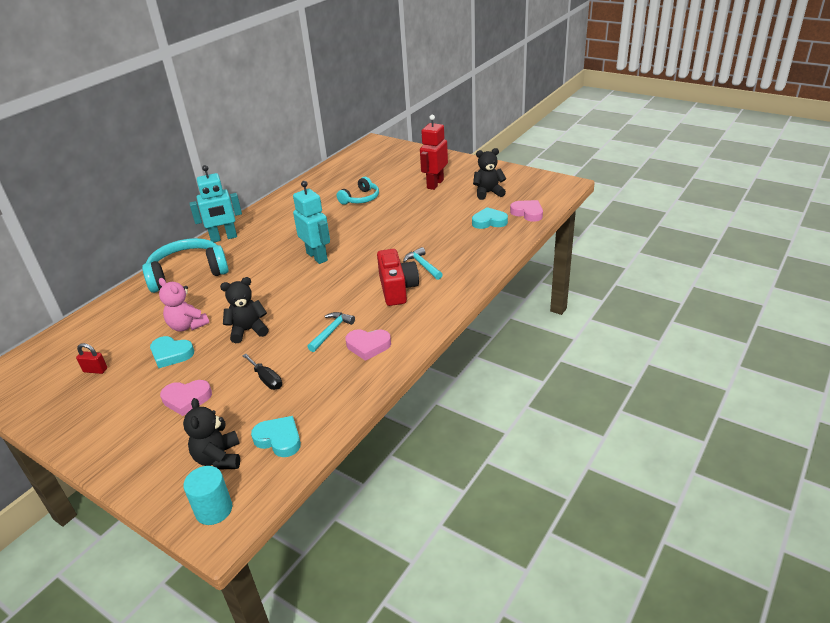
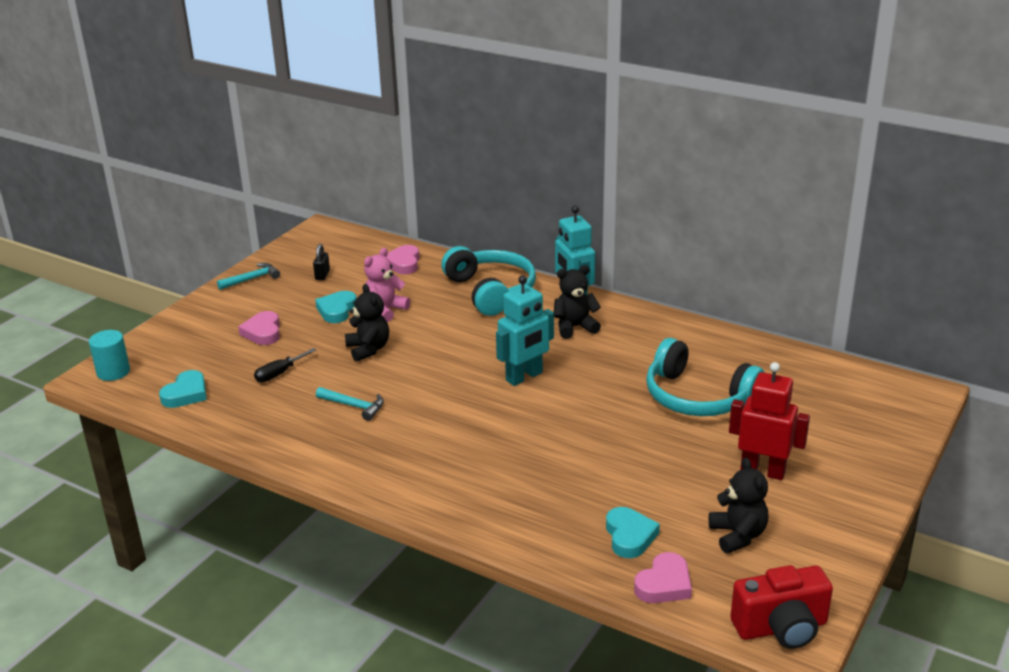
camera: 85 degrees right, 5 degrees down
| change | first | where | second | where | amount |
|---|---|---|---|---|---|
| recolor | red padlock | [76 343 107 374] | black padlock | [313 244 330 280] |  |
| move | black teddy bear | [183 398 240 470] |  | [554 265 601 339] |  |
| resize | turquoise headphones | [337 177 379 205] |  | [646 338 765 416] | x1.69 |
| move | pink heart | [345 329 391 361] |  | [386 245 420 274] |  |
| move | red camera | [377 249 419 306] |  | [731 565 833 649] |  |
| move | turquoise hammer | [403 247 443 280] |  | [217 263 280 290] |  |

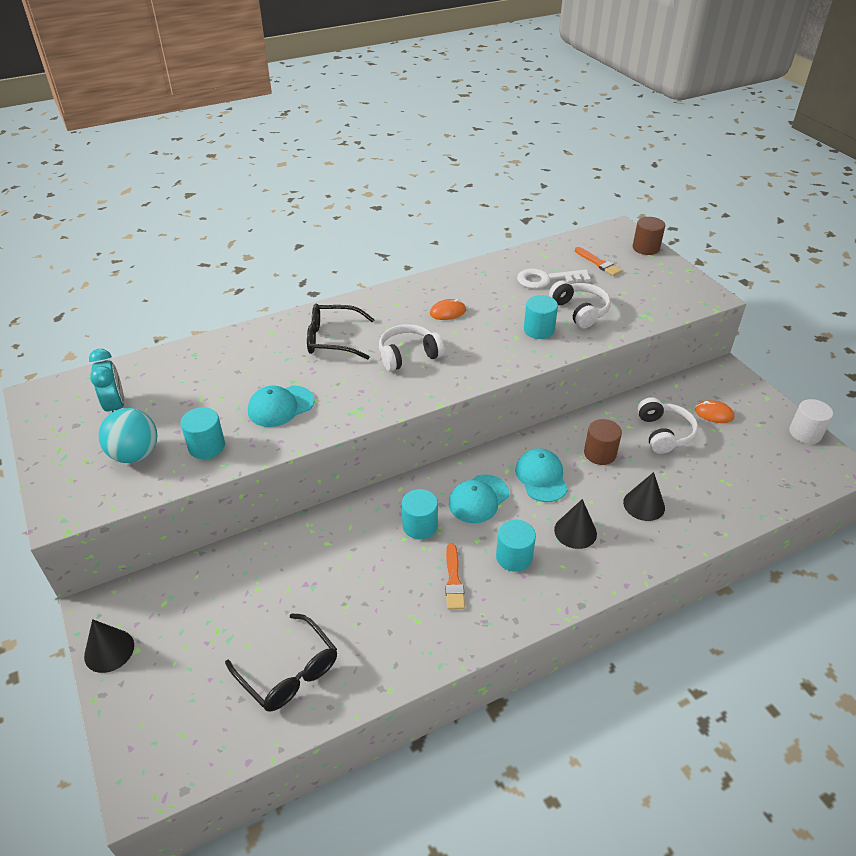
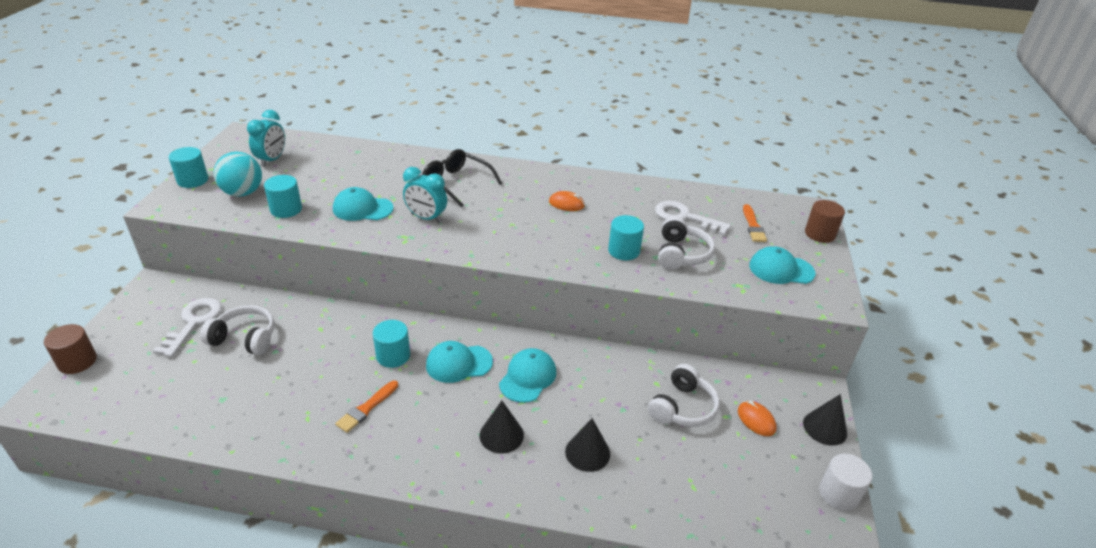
camera: 35 degrees right, 5 degrees down
| change | first | where | second | where | amount |
|---|---|---|---|---|---|
| move | black cone | [84 619 134 673] |  | [803 394 847 446] |  |
| delete | black glasses | [225 613 337 712] |  |  |  |
| move | white headphones | [379 324 445 371] |  | [200 305 275 355] |  |
| move | turquoise cylinder | [496 520 536 572] |  | [169 147 208 188] |  |
| move | brown cylinder | [584 419 622 465] |  | [44 324 97 374] |  |
| insert |  |  | white key | [153 298 222 357] |  |
| insert |  |  | turquoise clock | [403 167 447 223] |  |
| insert |  |  | turquoise cap | [749 246 816 284] |  |

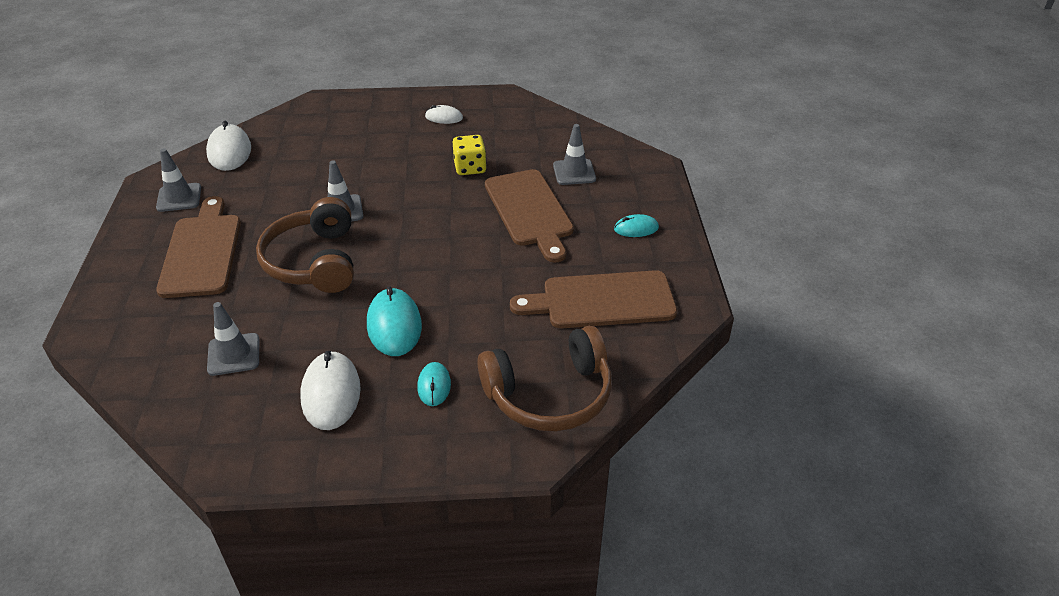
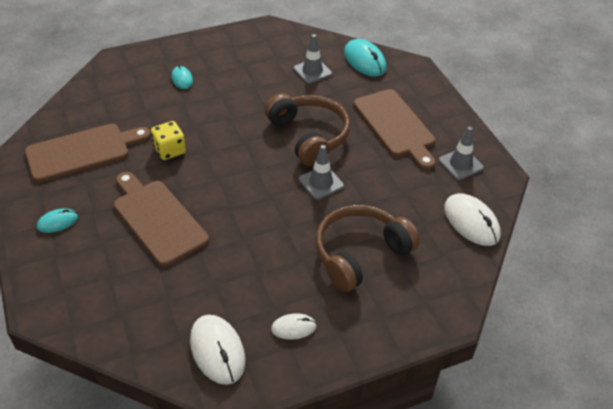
camera: 160 degrees right, 5 degrees up
| change | first | where | second | where | amount |
|---|---|---|---|---|---|
| move | white mouse | [300 351 361 430] |  | [190 315 246 385] |  |
| move | turquoise mouse | [367 286 422 356] |  | [344 39 386 77] |  |
| move | yellow dice | [453 135 487 175] |  | [151 121 186 160] |  |
| move | brown headphones | [478 326 612 431] |  | [315 205 420 292] |  |
| delete | grey traffic cone | [553 124 596 185] |  |  |  |

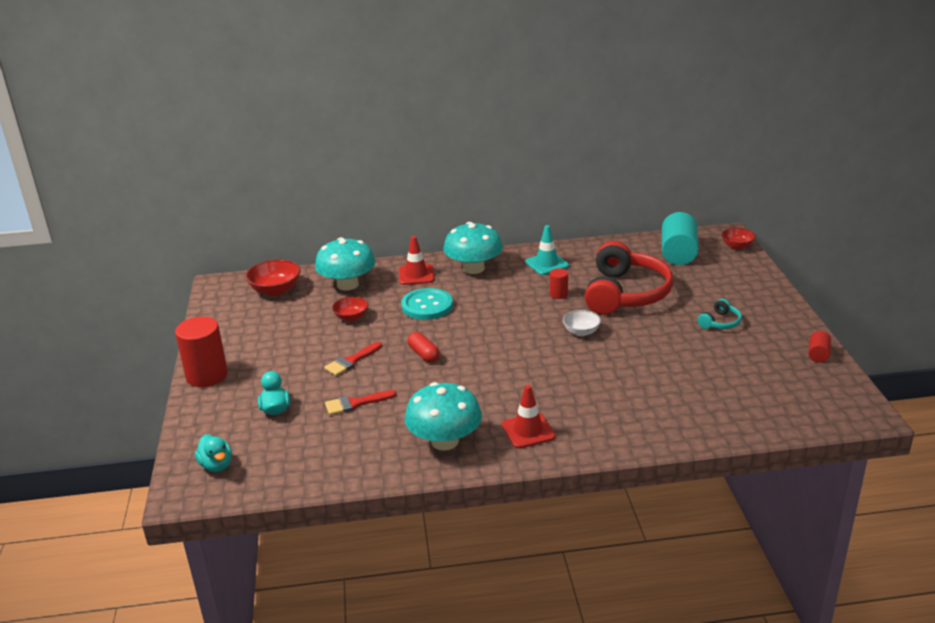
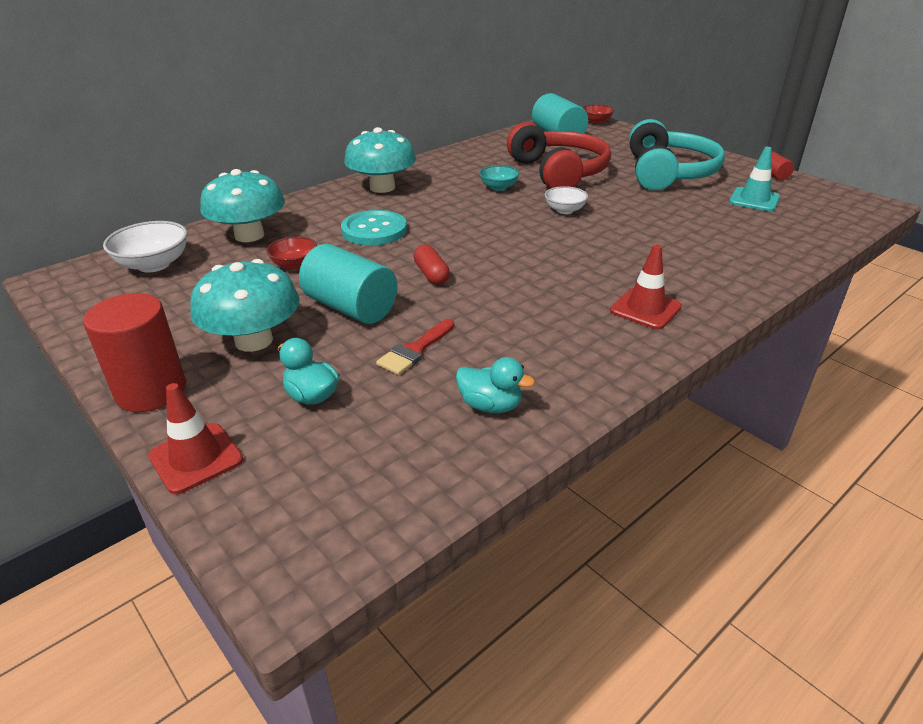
camera: 35 degrees left, 5 degrees up
| change | first | where | second | where | amount |
|---|---|---|---|---|---|
| move | turquoise duck | [195 435 232 472] |  | [456 357 535 413] |  |
| recolor | red bowl | [245 259 301 296] | white bowl | [103 221 187 272] |  |
| replace | red brush | [324 342 382 376] | turquoise cylinder | [299 244 397 324] |  |
| move | red traffic cone | [399 236 434 285] |  | [148 383 243 494] |  |
| move | turquoise mushroom | [405 382 482 450] |  | [190 259 300 352] |  |
| rotate | red capsule | [408 332 440 363] |  | [414 245 450 285] | 45 degrees clockwise |
| move | turquoise traffic cone | [525 225 569 275] |  | [729 147 780 211] |  |
| replace | red cylinder | [550 268 568 299] | turquoise bowl | [479 165 520 191] |  |
| resize | turquoise headphones | [698 299 742 329] |  | [629 119 725 191] | x2.39 |

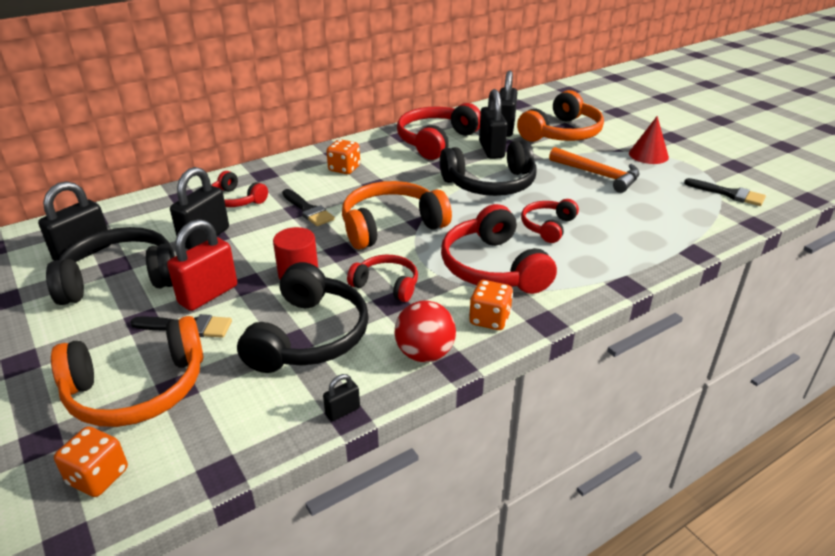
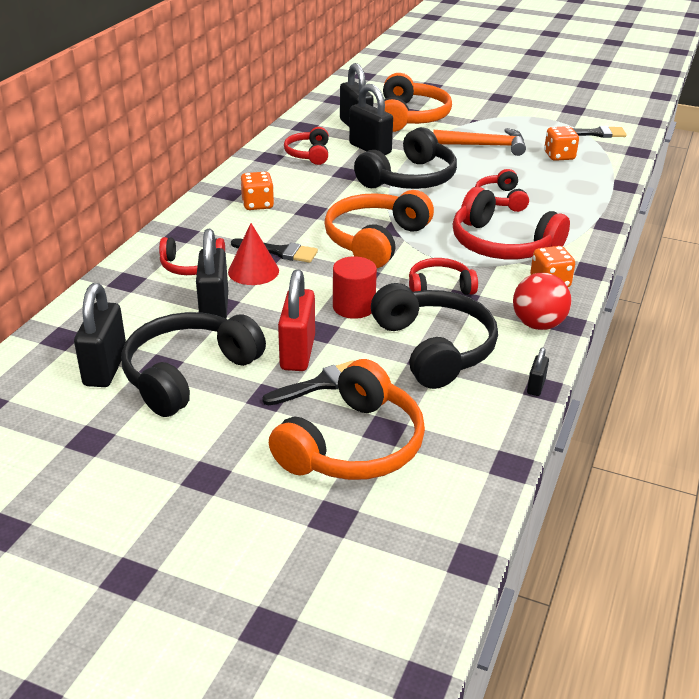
camera: 35 degrees left, 0 degrees up
| change | first | where | second | where | amount |
|---|---|---|---|---|---|
| move | orange dice | [54 426 128 497] |  | [544 126 579 161] |  |
| resize | red headphones | [397 103 481 160] |  | [284 127 329 165] | x0.57 |
| move | red cone | [629 116 669 164] |  | [228 223 279 285] |  |

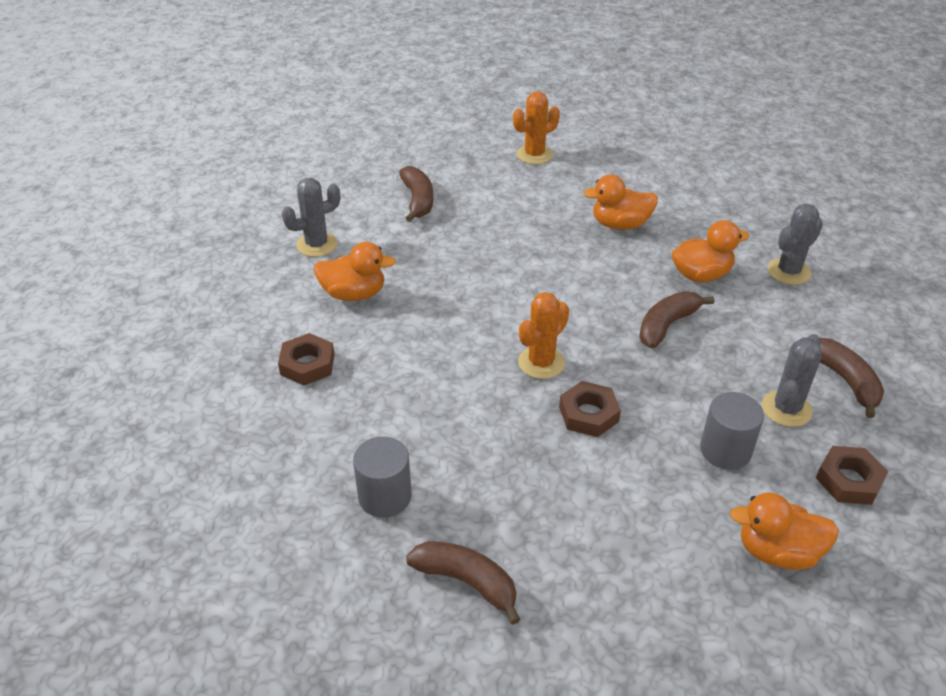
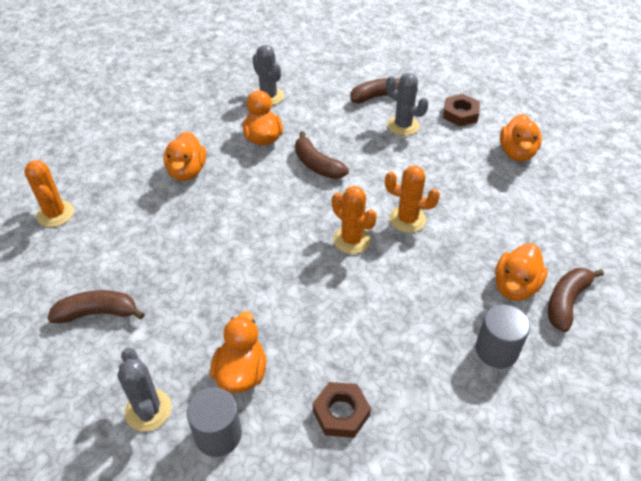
camera: 85 degrees left, 5 degrees up
| change | first | where | second | where | amount |
|---|---|---|---|---|---|
| replace | brown nut | [559 381 621 437] | orange cactus | [385 165 440 233] |  |
| move | grey cylinder | [700 392 764 470] |  | [187 388 242 457] |  |
| insert |  |  | orange duck | [495 243 548 301] |  |

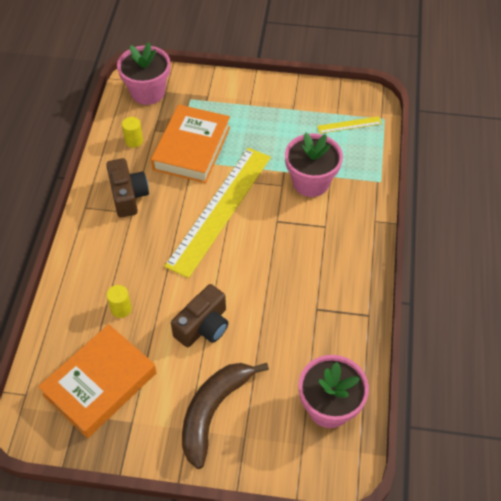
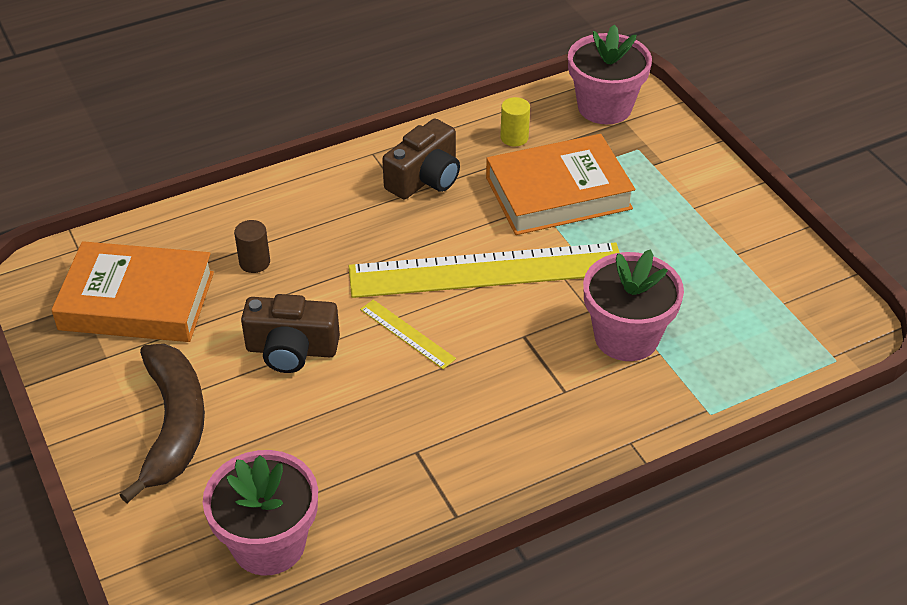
camera: 55 degrees right, 10 degrees down
| change | first | where | second | where | amount |
|---|---|---|---|---|---|
| recolor | yellow cylinder | [106 285 132 318] | brown cylinder | [234 220 270 273] |  |
| rotate | brown banana | [182 363 269 469] |  | [120 344 205 503] | 90 degrees clockwise |
| move | yellow ruler | [317 116 382 134] |  | [360 300 456 369] |  |

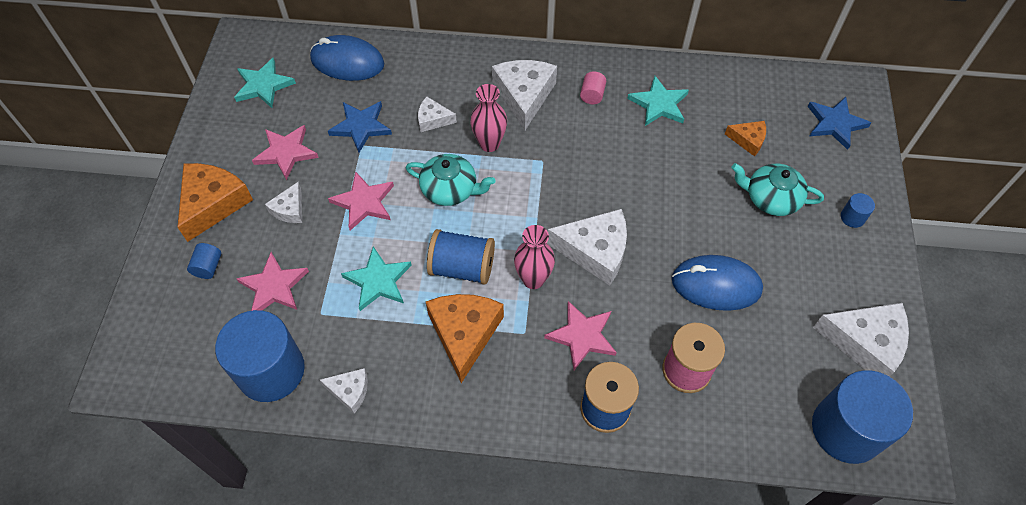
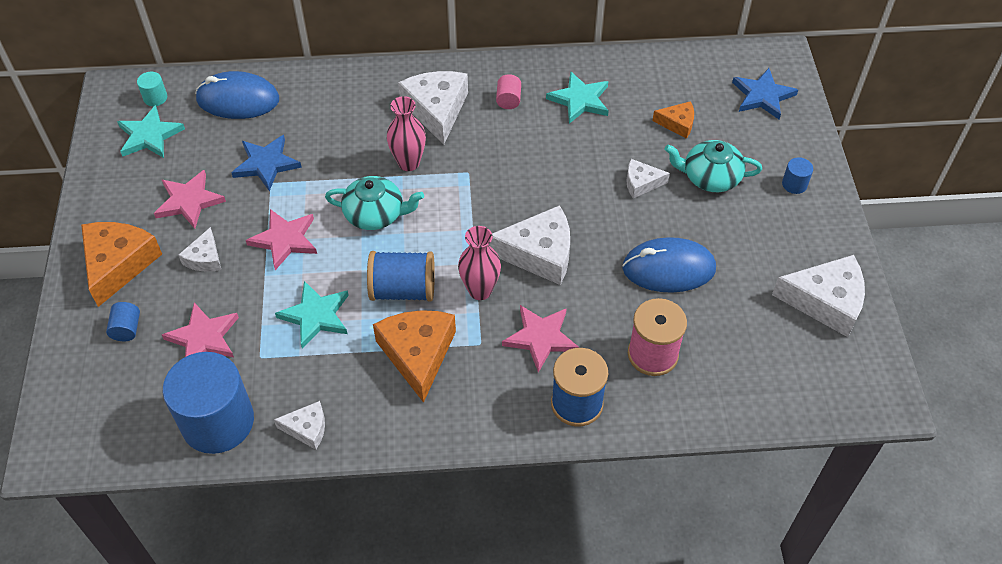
camera: 10 degrees left, 5 degrees down
| change | first | where | second | where | amount |
|---|---|---|---|---|---|
| move | white cheese | [418 97 457 132] |  | [626 159 670 198] |  |
| delete | blue cylinder | [812 370 913 464] |  |  |  |
| insert |  |  | turquoise cylinder | [137 72 167 106] |  |

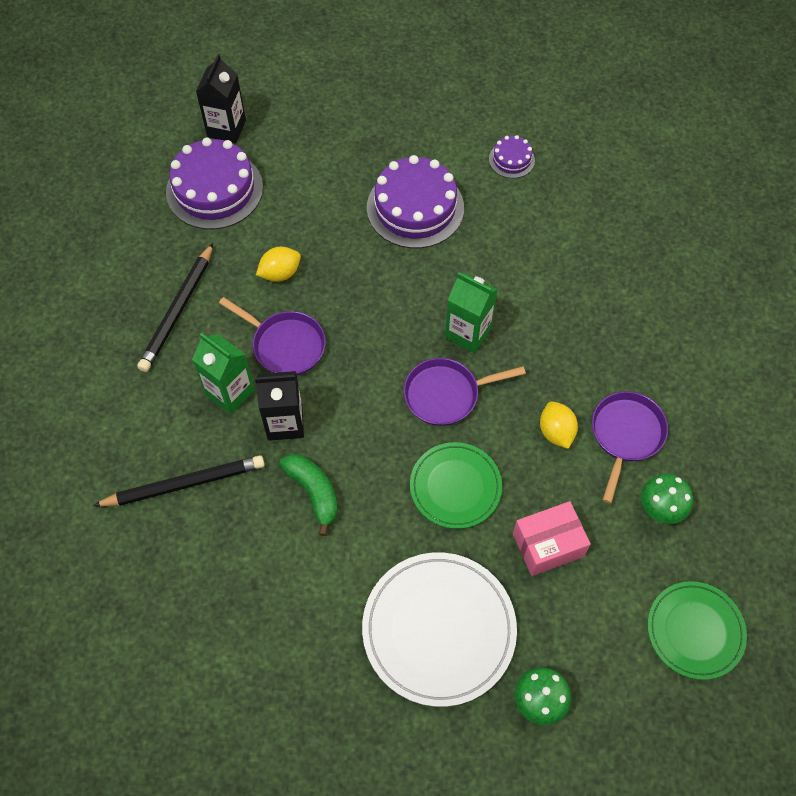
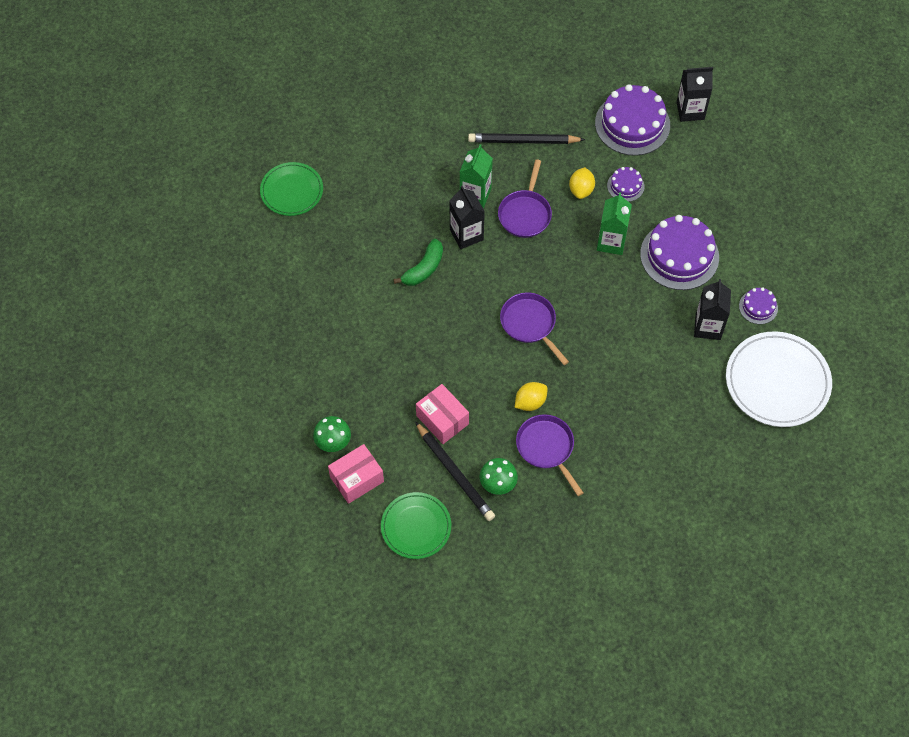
camera: 70 degrees right, 0 degrees up
| change | first | where | second | where | amount |
|---|---|---|---|---|---|
| move | black pencil | [93 455 265 507] |  | [415 421 495 521] |  |
| rotate | yellow lemon | [256 247 301 282] |  | [569 167 595 199] | 60 degrees clockwise |
| move | white plate | [362 553 517 707] |  | [726 331 832 427] |  |
| move | green plate | [410 442 502 529] |  | [260 162 323 216] |  |
| move | green carton | [445 272 497 353] |  | [597 192 632 255] |  |
| rotate | purple pan | [592 391 668 503] |  | [516 414 583 496] | 120 degrees counterclockwise |
| insert |  |  | pink box | [328 444 384 504] |  |
| insert |  |  | purple cake | [607 167 644 202] |  |
| insert |  |  | black carton | [694 279 731 340] |  |

